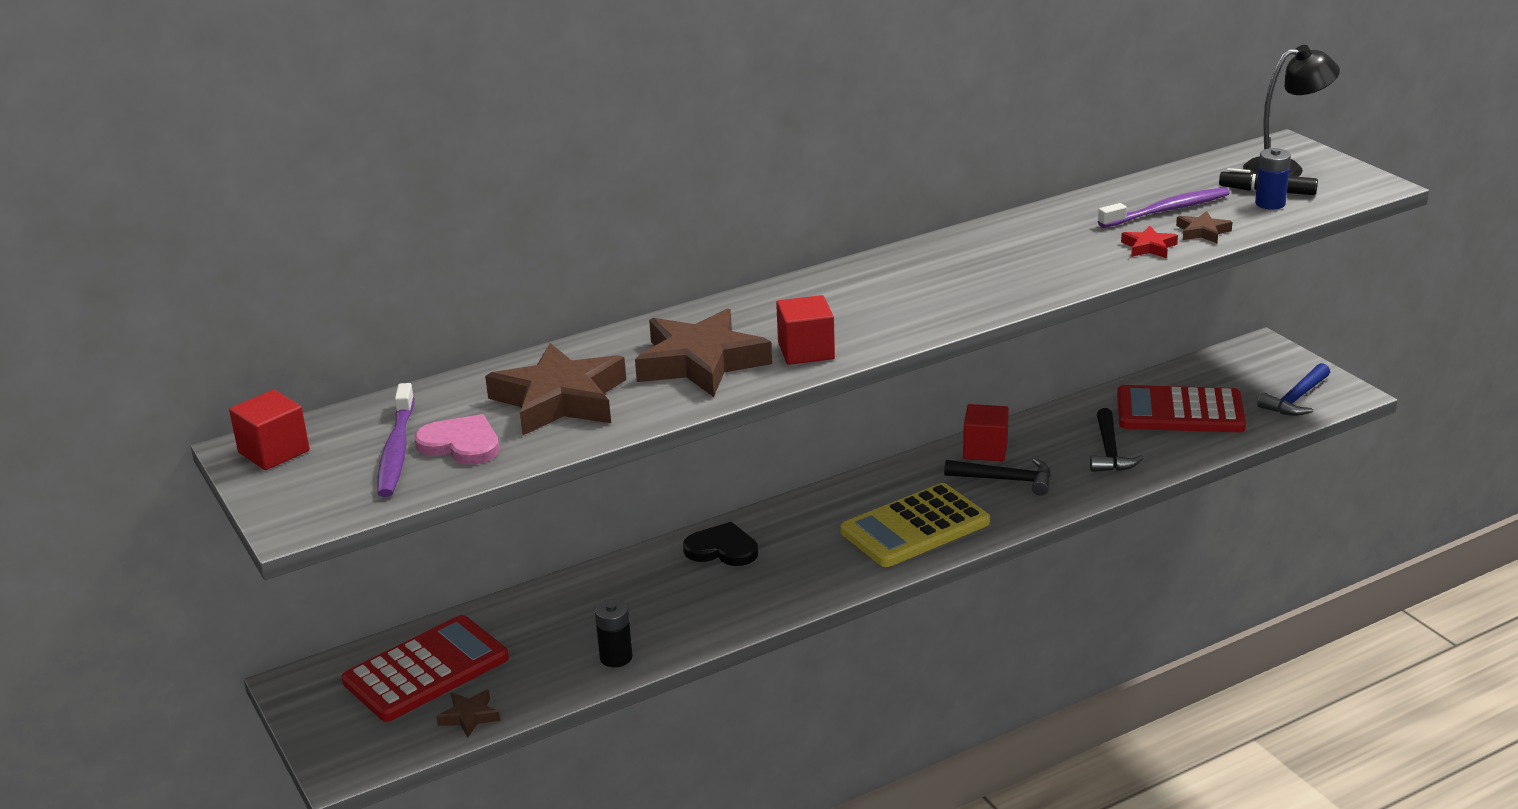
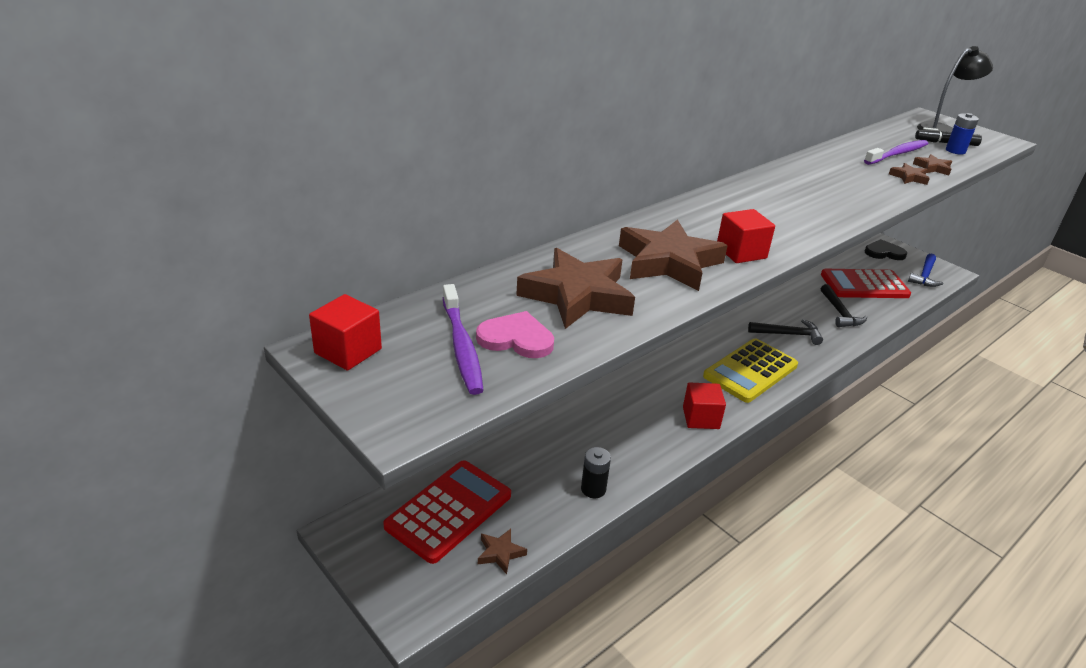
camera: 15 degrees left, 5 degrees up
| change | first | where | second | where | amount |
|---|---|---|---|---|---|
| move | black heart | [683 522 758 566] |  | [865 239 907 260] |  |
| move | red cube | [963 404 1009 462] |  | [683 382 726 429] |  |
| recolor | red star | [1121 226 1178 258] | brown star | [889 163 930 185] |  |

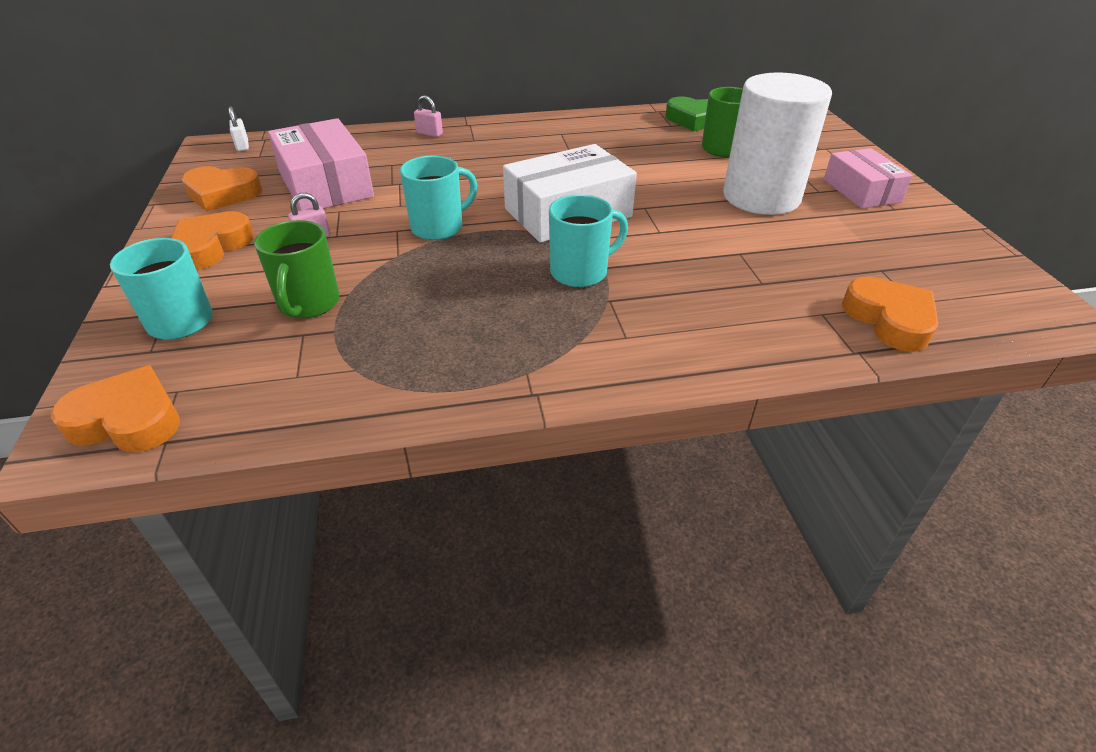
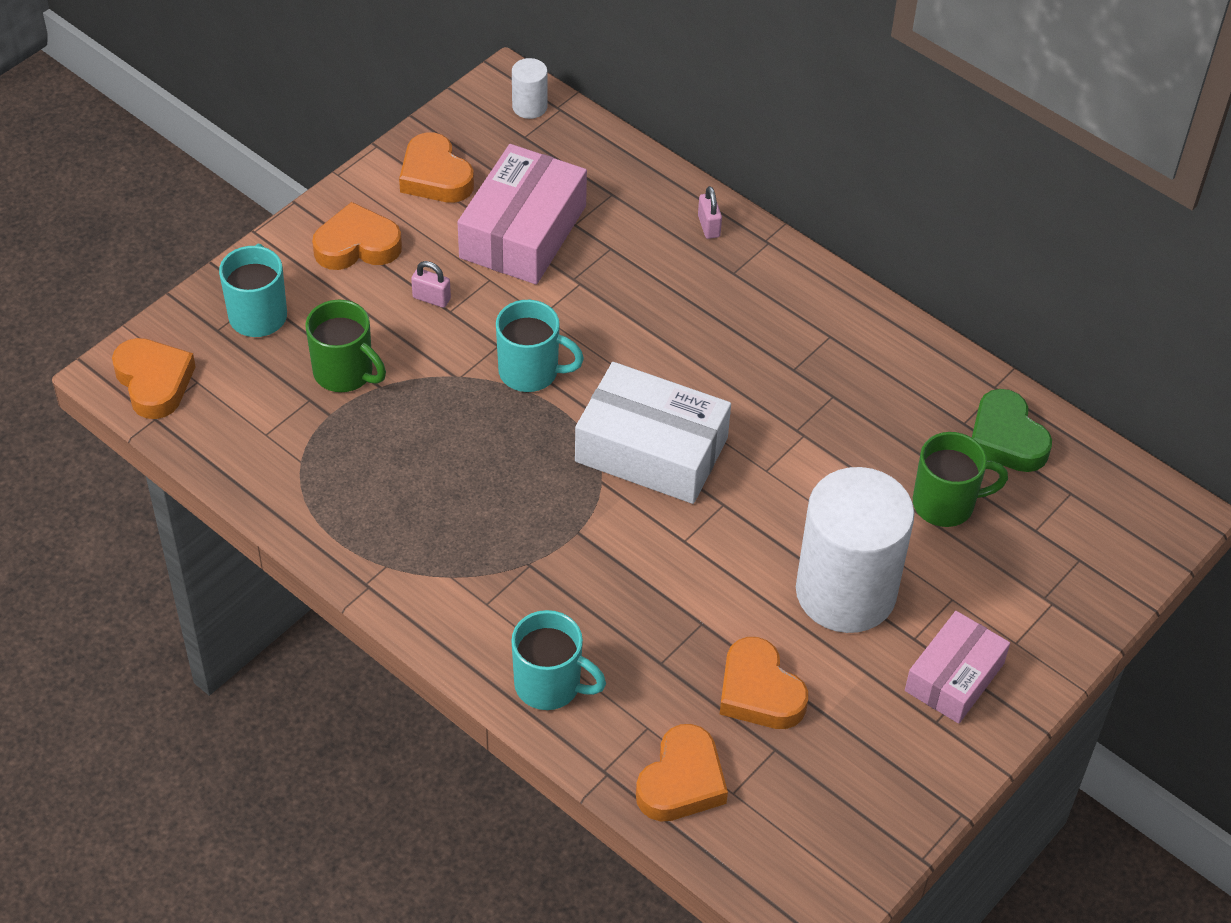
camera: 50 degrees right, 10 degrees up
| change | first | where | second | where | amount |
|---|---|---|---|---|---|
| replace | white padlock | [228 106 249 151] | white cylinder | [512 58 547 119] |  |
| rotate | green mug | [254 220 340 318] |  | [305 300 386 392] | 105 degrees counterclockwise |
| move | turquoise mug | [549 194 628 287] |  | [511 610 606 710] |  |
| insert |  |  | orange heart | [720 637 808 729] |  |

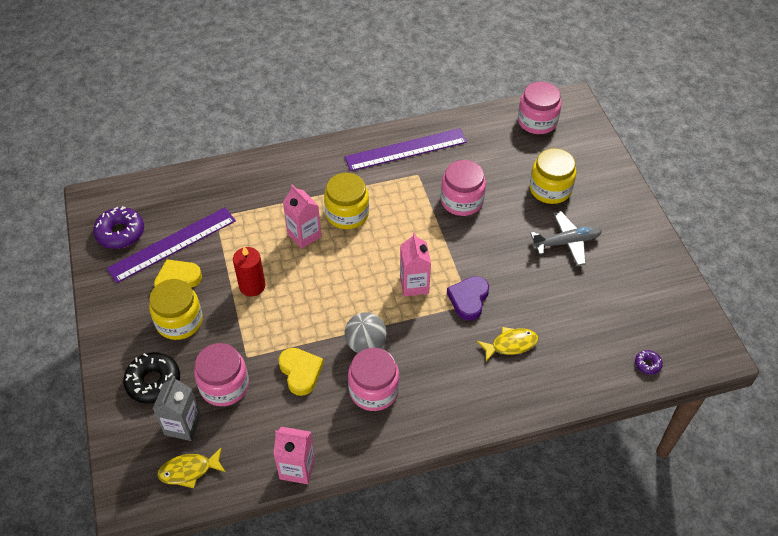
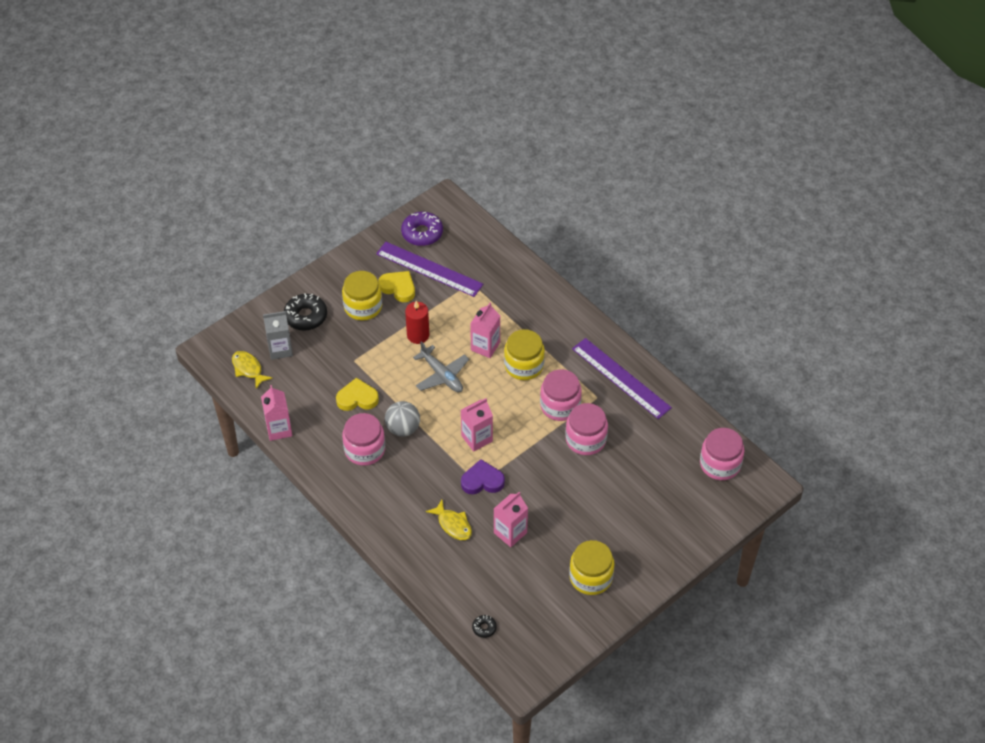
camera: 65 degrees right, 0 degrees up
| change | first | where | second | where | amount |
|---|---|---|---|---|---|
| move | pink jar | [194 343 249 406] |  | [540 369 582 421] |  |
| rotate | yellow heart | [278 348 324 396] |  | [336 378 379 411] | 135 degrees counterclockwise |
| move | yellow jar | [530 148 576 204] |  | [569 540 614 595] |  |
| move | grey plane | [530 211 602 266] |  | [413 341 469 392] |  |
| recolor | purple donut | [635 350 663 375] | black donut | [472 615 497 638] |  |
| insert |  |  | pink carton | [494 492 528 547] |  |

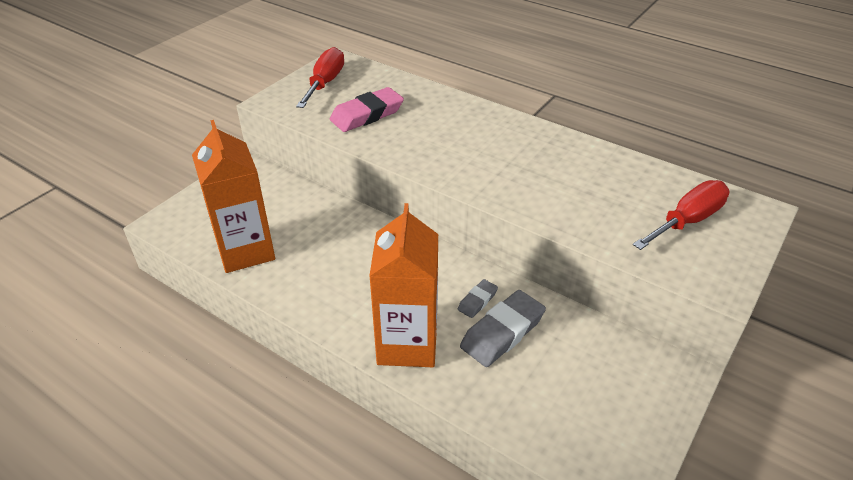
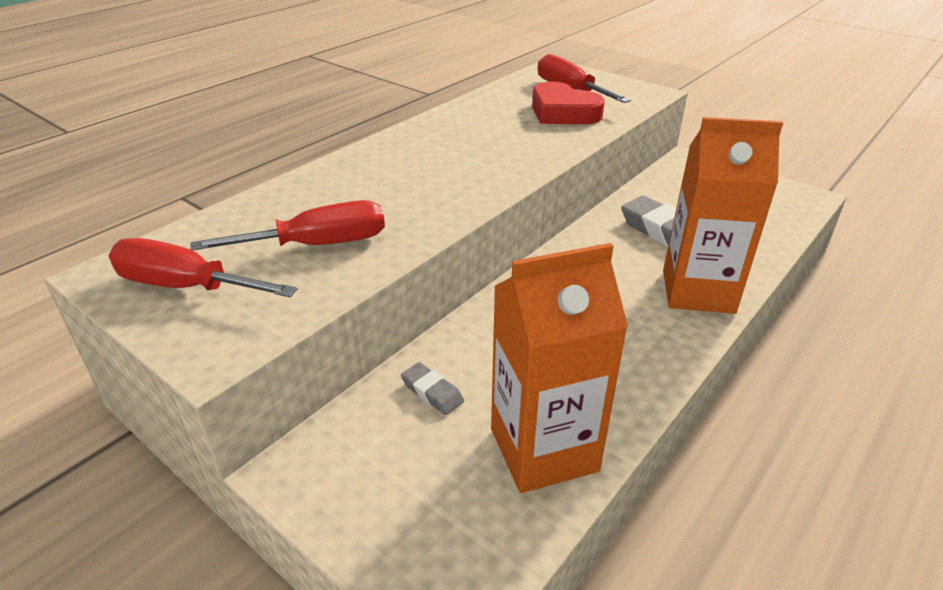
camera: 85 degrees left, 5 degrees down
| change | first | where | second | where | amount |
|---|---|---|---|---|---|
| replace | pink eraser | [330 87 404 132] | red screwdriver | [190 200 385 250] |  |
| move | grey eraser | [458 279 498 318] |  | [401 362 464 415] |  |
| insert |  |  | red heart | [532 81 605 124] |  |

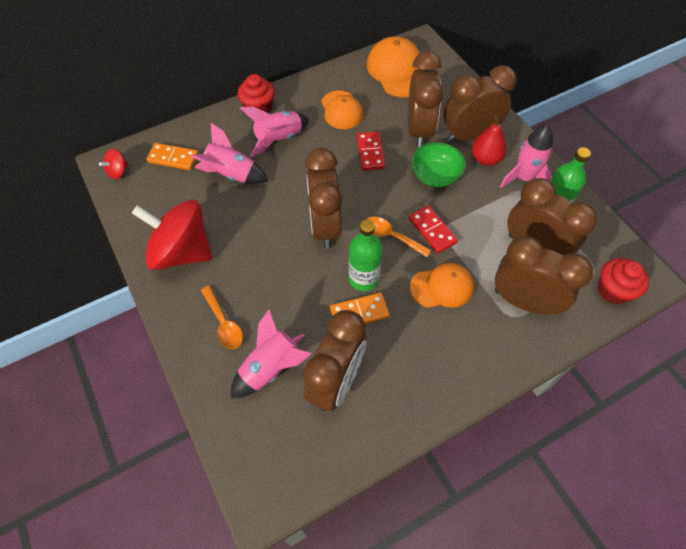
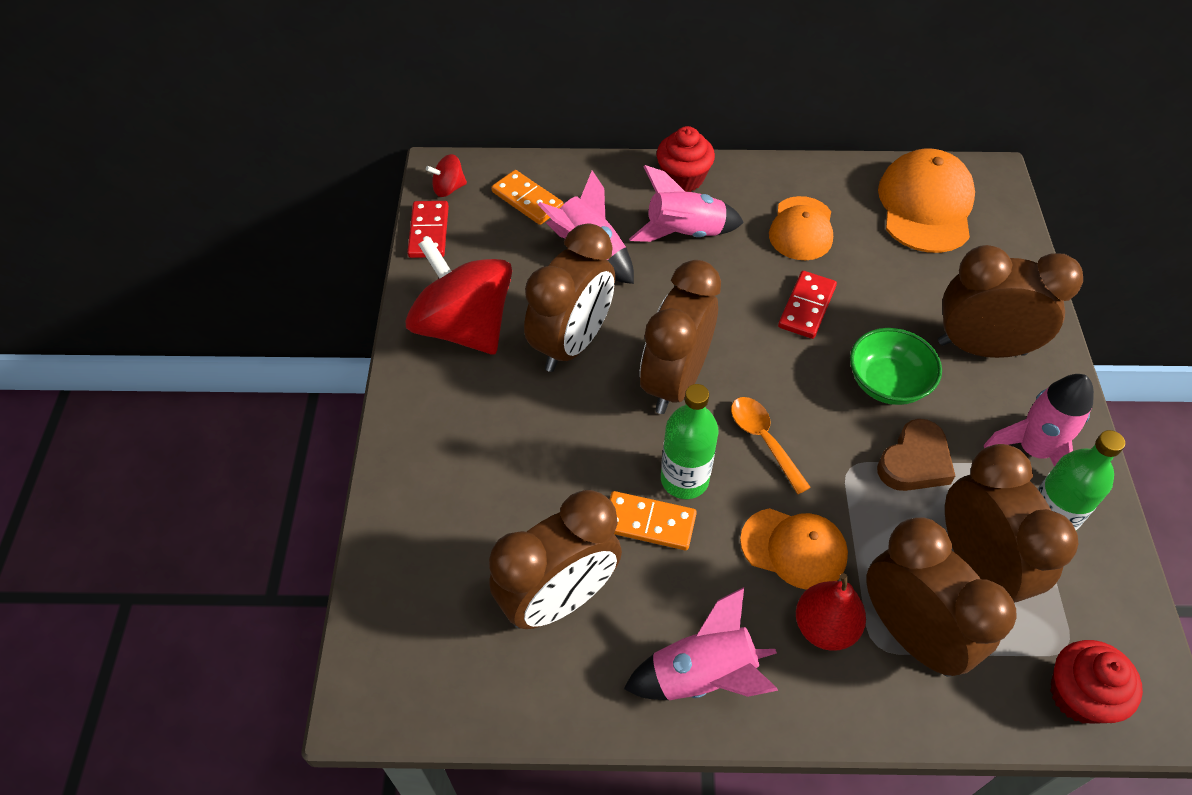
camera: 30 degrees right, 5 degrees down
| change | first | where | second | where | amount |
|---|---|---|---|---|---|
| delete | orange spoon | [201 286 243 349] |  |  |  |
| move | pink rocket | [231 310 311 398] |  | [624 587 778 700] |  |
| move | brown clock | [408 51 443 148] |  | [524 223 615 372] |  |
| move | red domino | [409 206 458 253] |  | [407 201 449 258] |  |
| move | red pear | [471 116 506 166] |  | [796 573 866 651] |  |
| insert |  |  | brown heart | [877 419 955 491] |  |

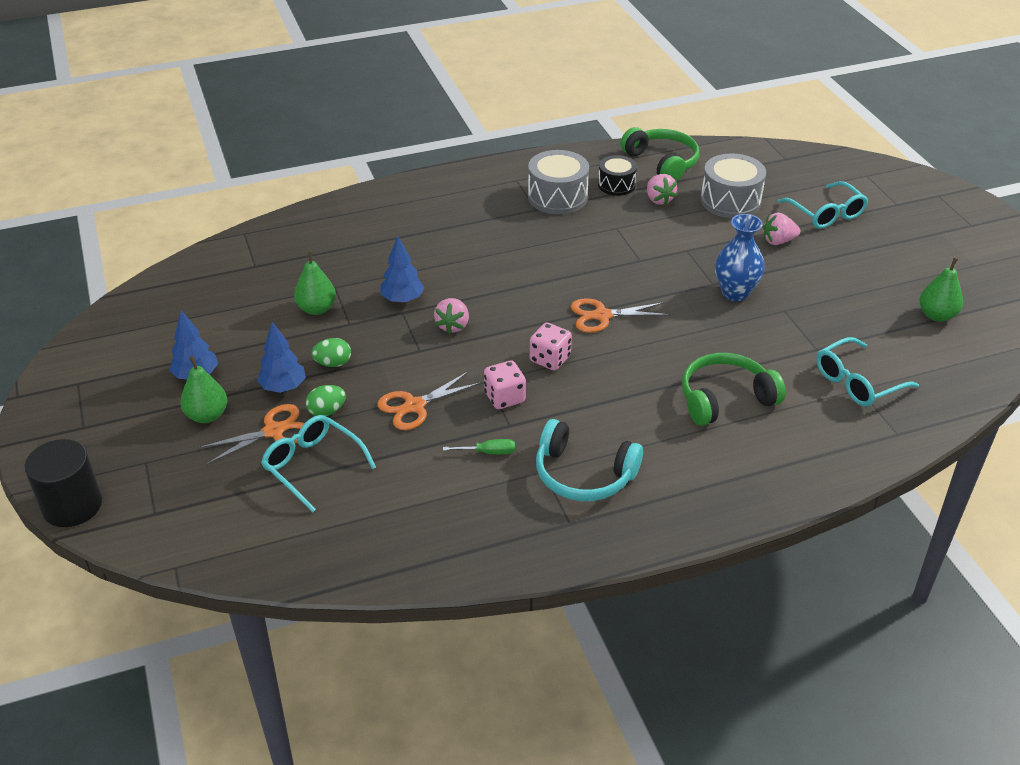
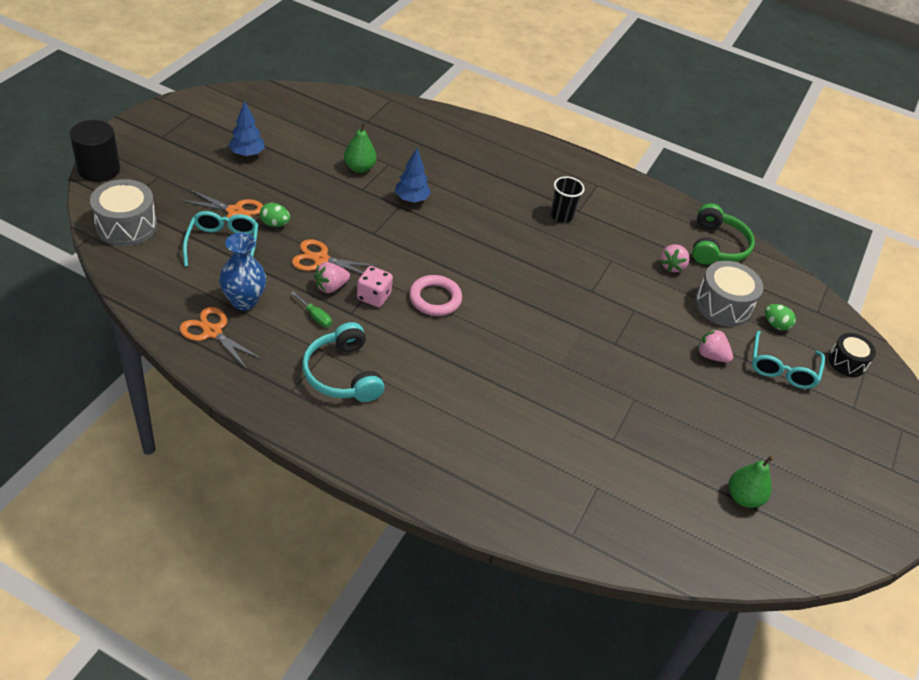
camera: 40 degrees right, 5 degrees up
| change | first | where | second | where | amount |
|---|---|---|---|---|---|
| delete | green pear | [180 356 227 423] |  |  |  |
| delete | blue tree | [257 322 306 393] |  |  |  |
| move | green egg | [311 338 351 367] |  | [764 304 796 330] |  |
| move | pink strawberry | [434 298 469 334] |  | [314 262 350 293] |  |
| move | grey drum | [528 150 589 214] |  | [90 179 157 246] |  |
| replace | pink dice | [530 323 572 371] | pink ring | [409 275 462 316] |  |
| move | orange scissors | [571 298 670 333] |  | [180 307 263 369] |  |
| move | black drum | [598 155 637 196] |  | [828 333 876 377] |  |
| delete | green headphones | [682 353 786 426] |  |  |  |
| move | blue vase | [715 214 765 301] |  | [219 233 266 310] |  |
| delete | turquoise glasses | [816 337 919 406] |  |  |  |
| insert |  |  | black cup | [550 176 585 223] |  |

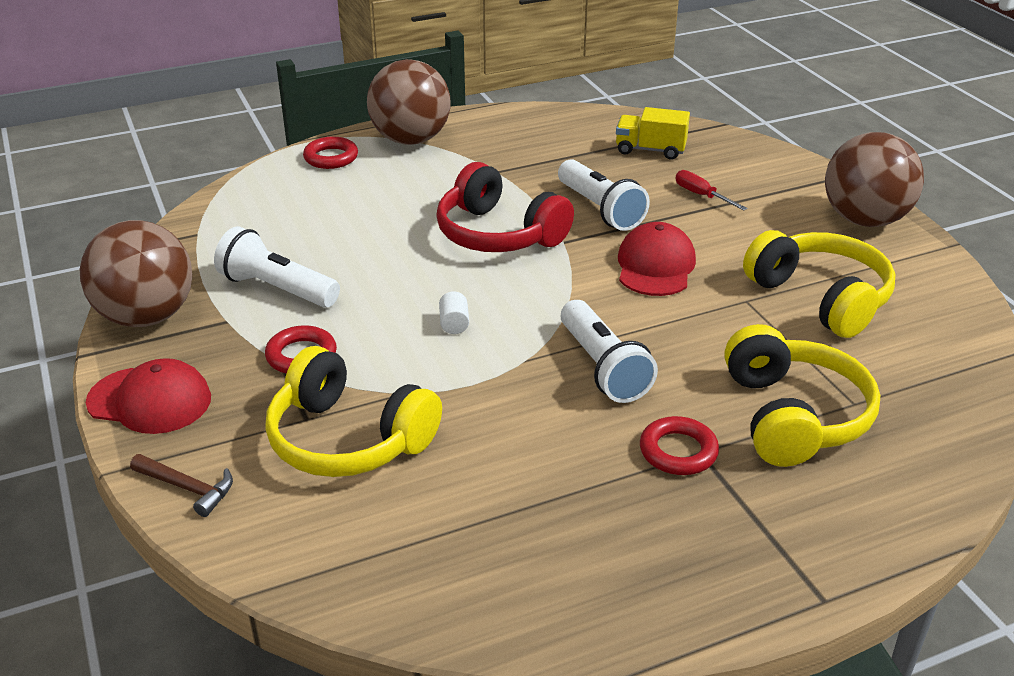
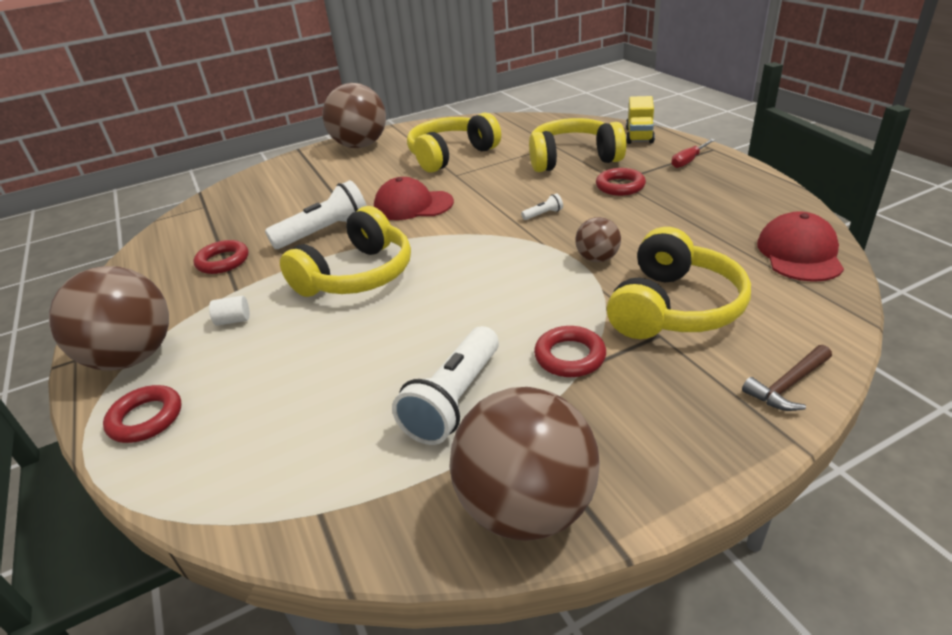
camera: 90 degrees left, 0 degrees up
| change | first | where | second | where | amount |
|---|---|---|---|---|---|
| move | red cap | [86 358 211 434] |  | [757 211 844 282] |  |
| rotate | brown hammer | [130 454 233 517] |  | [742 345 832 411] | 150 degrees counterclockwise |
| recolor | red headphones | [436 162 574 252] | yellow headphones | [280 206 411 297] |  |
| move | white cylinder | [439 291 469 334] |  | [209 296 250 326] |  |
| resize | white flashlight | [561 300 658 403] |  | [521 193 563 220] | x0.42 |
| move | yellow truck | [616 107 690 160] |  | [626 96 655 144] |  |
| move | red screwdriver | [675 170 747 211] |  | [671 139 715 168] |  |
| insert |  |  | red ring | [194 240 248 274] |  |
| insert |  |  | brown ball | [576 217 621 262] |  |

